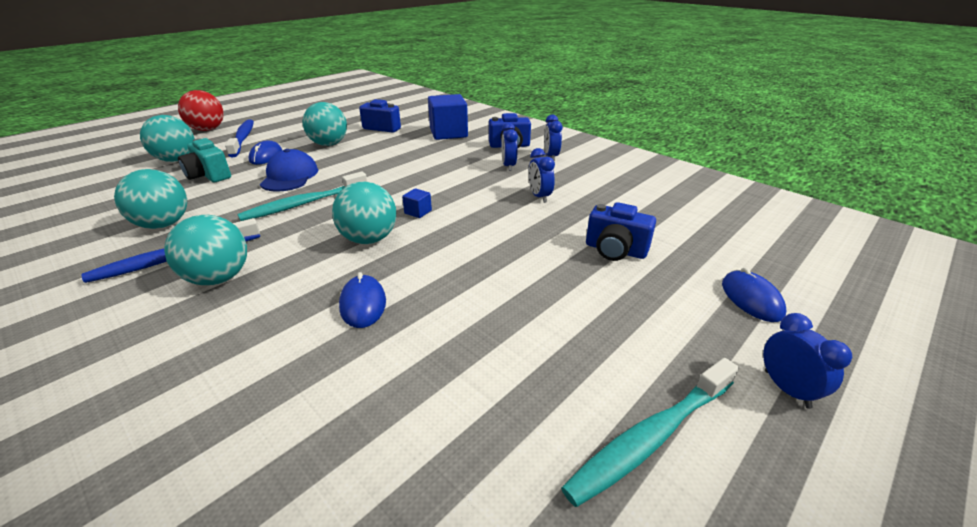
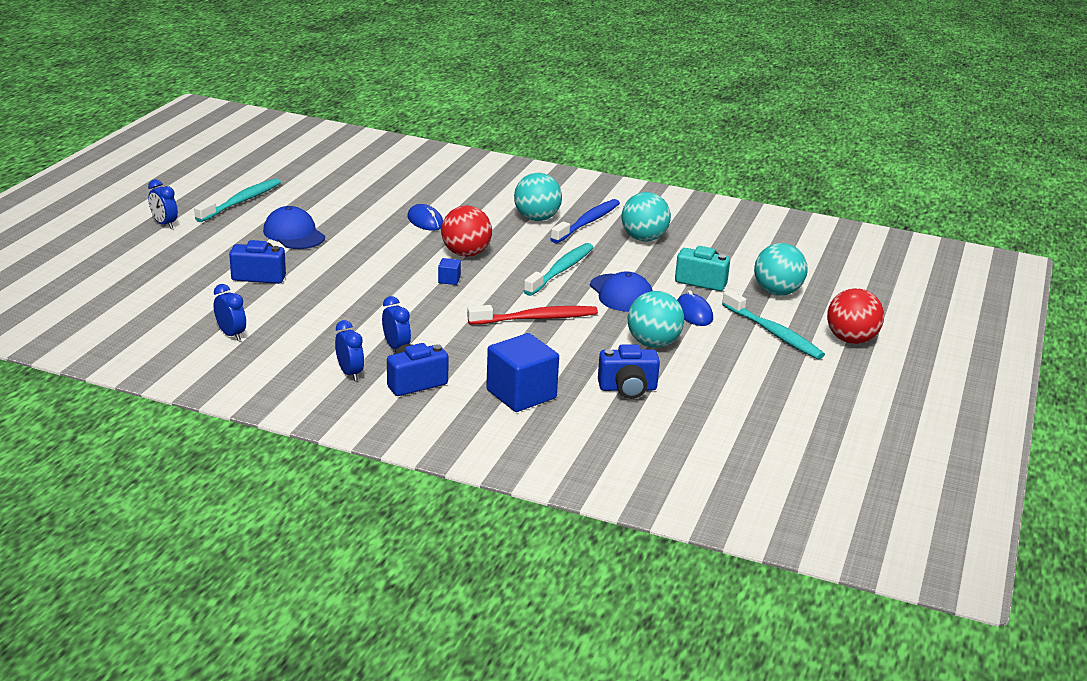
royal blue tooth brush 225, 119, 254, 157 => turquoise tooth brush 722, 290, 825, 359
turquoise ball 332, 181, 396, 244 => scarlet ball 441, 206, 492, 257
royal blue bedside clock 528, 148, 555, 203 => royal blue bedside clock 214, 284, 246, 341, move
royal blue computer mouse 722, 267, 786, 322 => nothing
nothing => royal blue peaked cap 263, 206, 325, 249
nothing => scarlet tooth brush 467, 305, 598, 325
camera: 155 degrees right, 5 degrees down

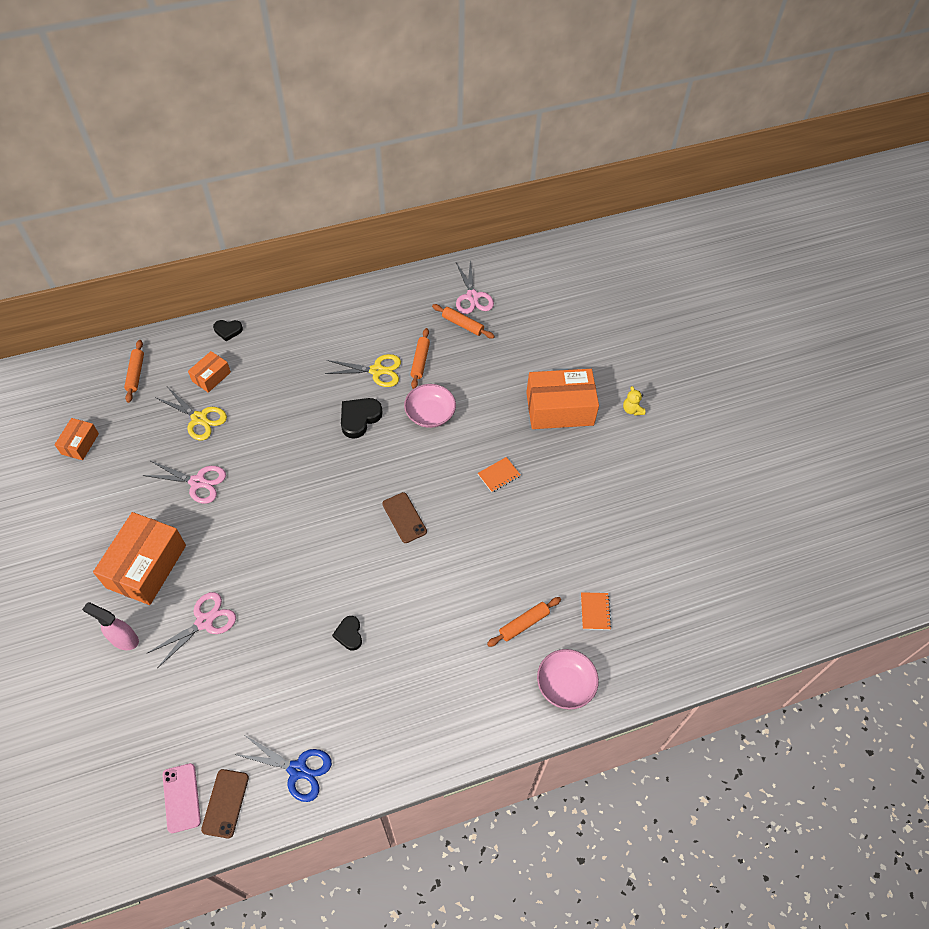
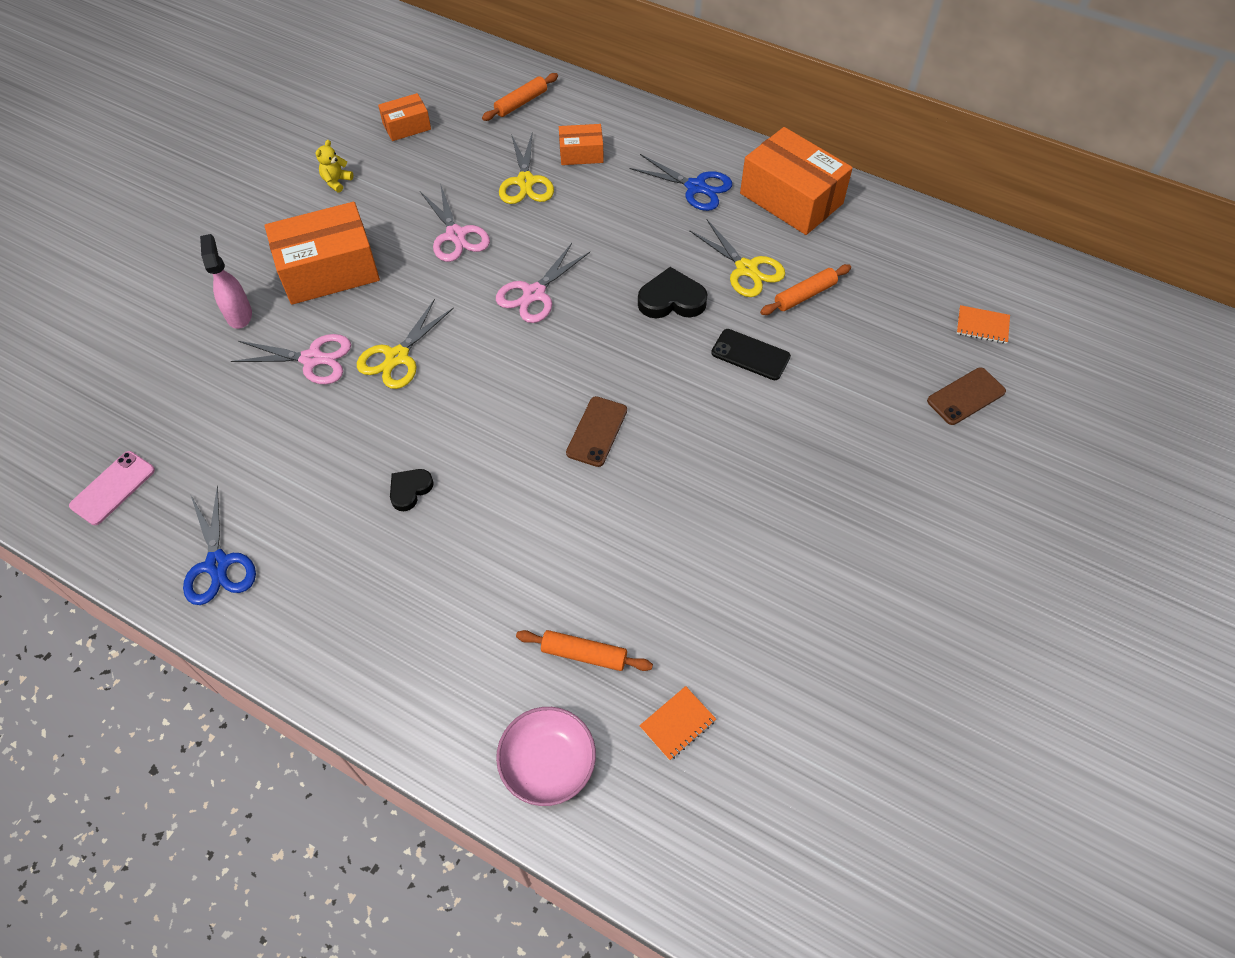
russet mobile phone 201, 769, 249, 838 => russet mobile phone 927, 367, 1006, 425, move
ebony heart 213, 320, 243, 341 => nothing
rose-pink deep dish 404, 384, 456, 428 => ebony mobile phone 711, 329, 791, 380
orange dough roller 432, 304, 495, 339 => nothing
rose-pink shears 456, 260, 494, 314 => rose-pink shears 496, 243, 590, 323, move
orange notebook 478, 457, 521, 492 => orange notebook 957, 305, 1010, 344, move
orange parcel 526, 369, 599, 429 => orange parcel 740, 127, 853, 235, move
yellow teddy bear 623, 386, 645, 416 => yellow teddy bear 315, 140, 353, 193, move
nothing => yellow shears 357, 299, 454, 389
nothing => royal blue shears 629, 154, 732, 211
camera: 50 degrees right, 0 degrees up

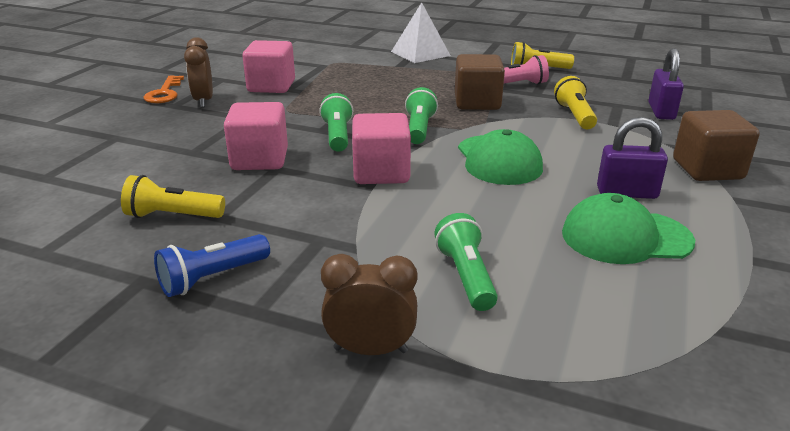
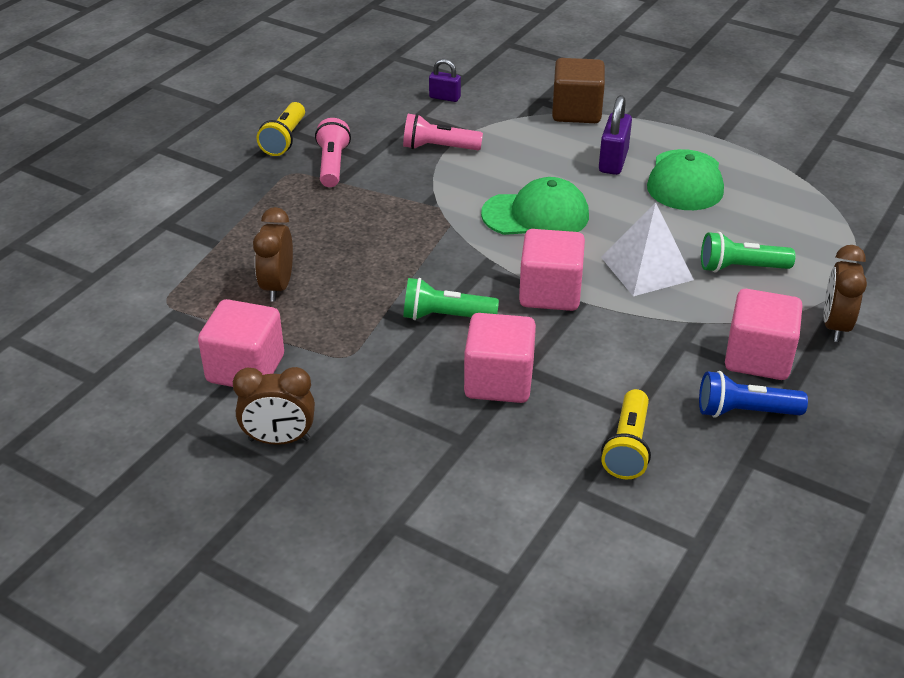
orange key 143, 75, 184, 103 => nothing
royal blue flashlight 154, 234, 270, 297 => royal blue flashlight 699, 371, 808, 418, 120 degrees clockwise
snow-white pyramid 391, 2, 451, 63 => snow-white pyramid 601, 203, 694, 296, move
green flashlight 405, 87, 438, 144 => nothing
russet cube 455, 54, 505, 110 => nothing
yellow flashlight 554, 76, 597, 129 => rose-pink flashlight 403, 114, 483, 150
royal purple padlock 648, 48, 684, 120 => royal purple padlock 429, 59, 461, 102, x0.64
nothing => russet bedside clock 253, 207, 293, 302
nothing => rose-pink cube 725, 289, 802, 380
camera: 80 degrees left, 10 degrees up

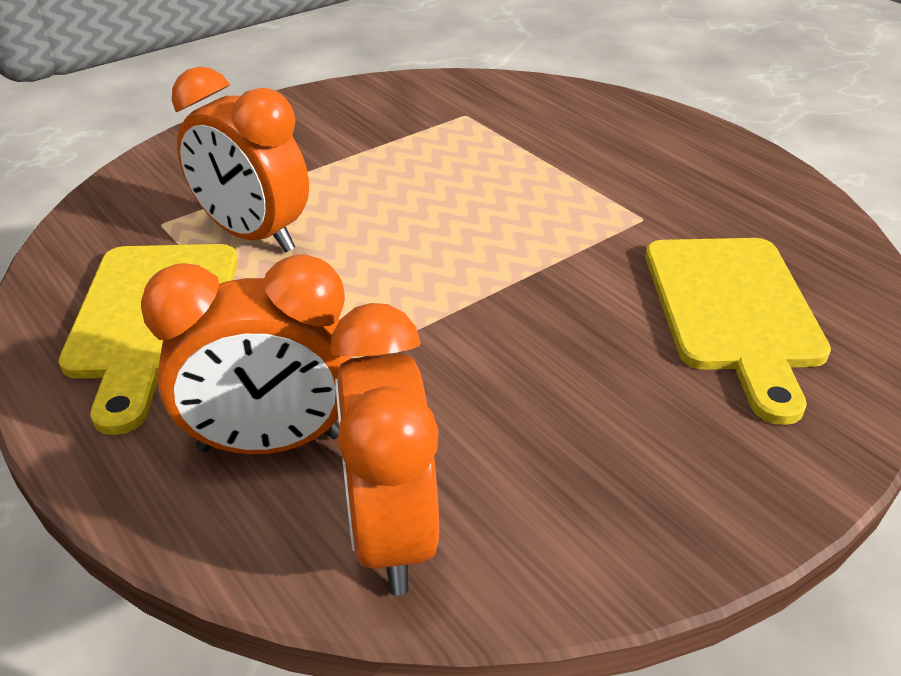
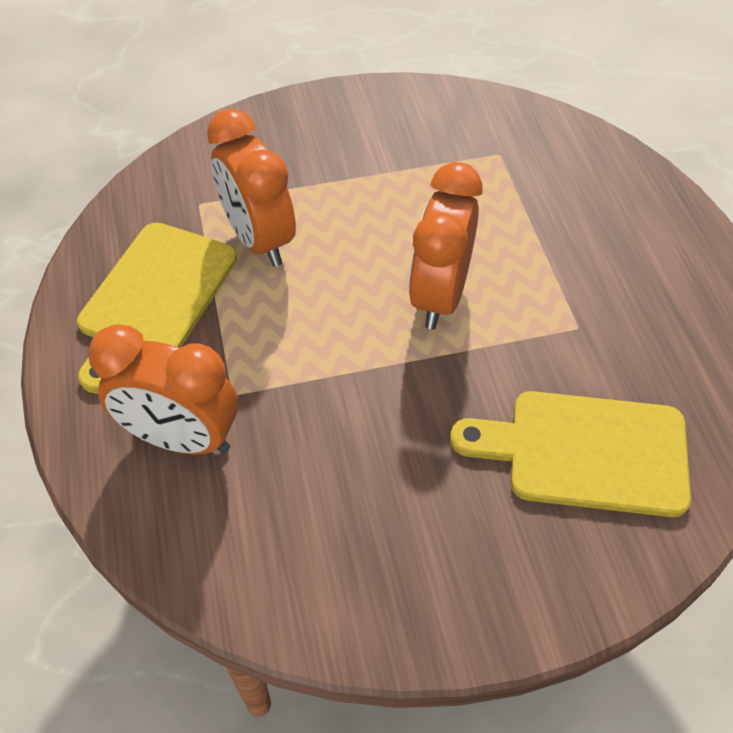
orange bedside clock 330, 303, 439, 595 => orange bedside clock 409, 162, 482, 329, move
yellow chopping board 645, 238, 831, 425 => yellow chopping board 450, 391, 691, 517, 75 degrees clockwise
camera: 25 degrees right, 15 degrees up

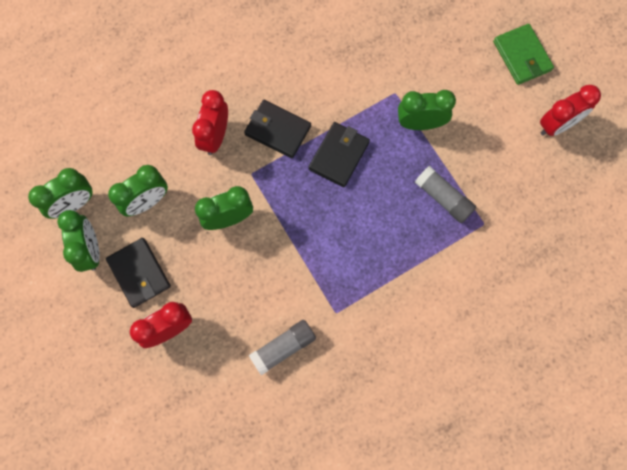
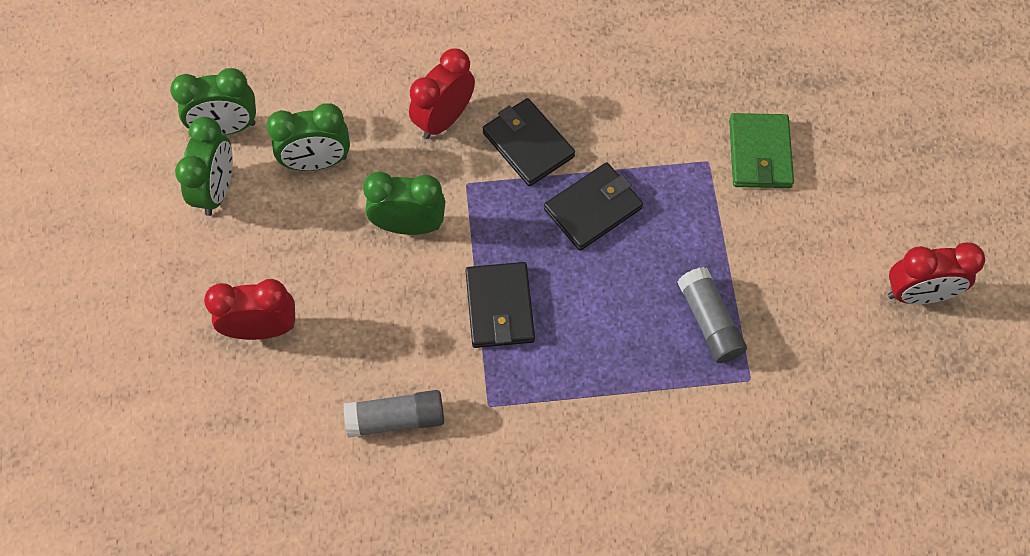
ebony billfold 106, 238, 171, 308 => ebony billfold 465, 262, 535, 348, move
green bedside clock 398, 90, 456, 130 => nothing
green billfold 493, 24, 554, 85 => green billfold 729, 113, 794, 188, move
camera: 25 degrees right, 10 degrees down

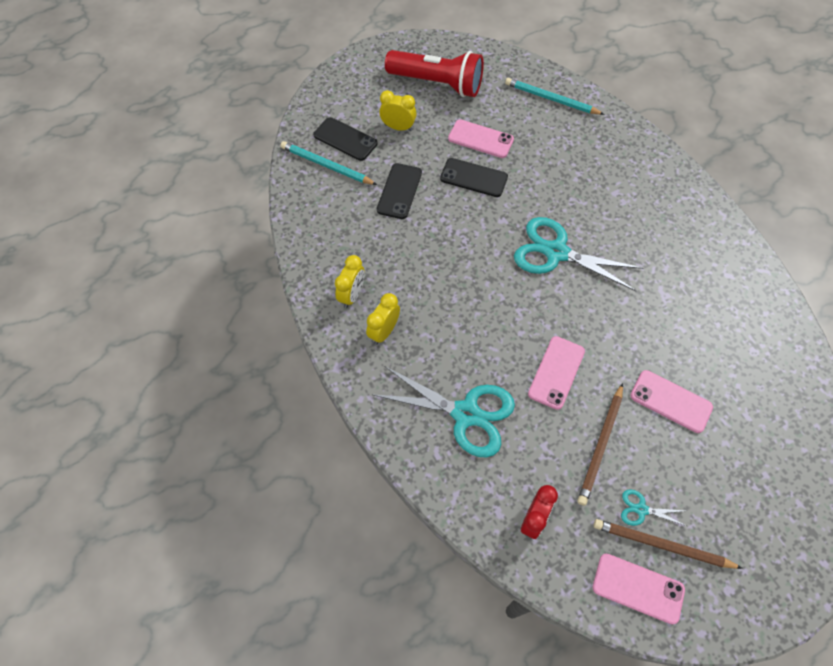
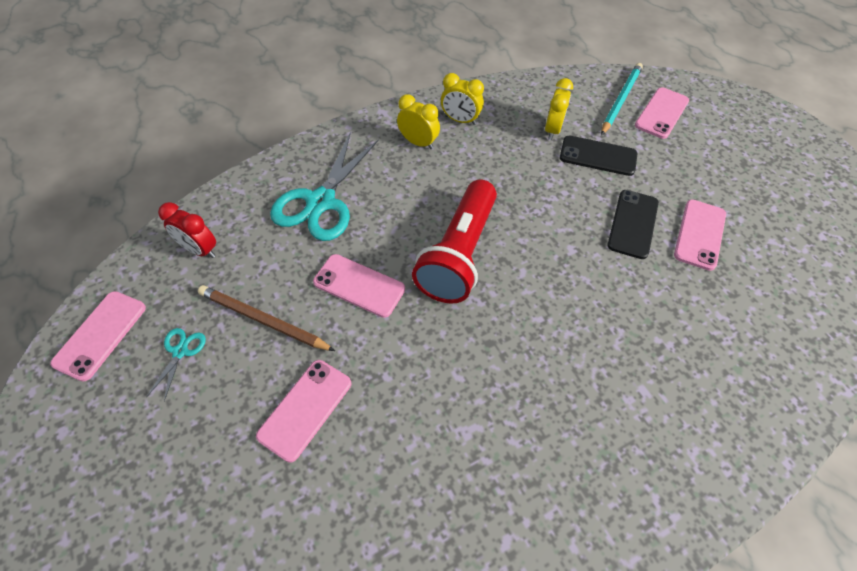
ebony mobile phone 313, 117, 377, 161 => rose-pink mobile phone 635, 87, 689, 139
yellow bedside clock 379, 90, 417, 131 => yellow bedside clock 545, 78, 573, 140, move
scarlet flashlight 385, 50, 484, 97 => scarlet flashlight 412, 180, 497, 303, move
turquoise lead pencil 505, 78, 605, 115 => nothing
turquoise shears 514, 217, 644, 291 => nothing
russet lead pencil 594, 519, 743, 569 => nothing
camera: 90 degrees right, 5 degrees down

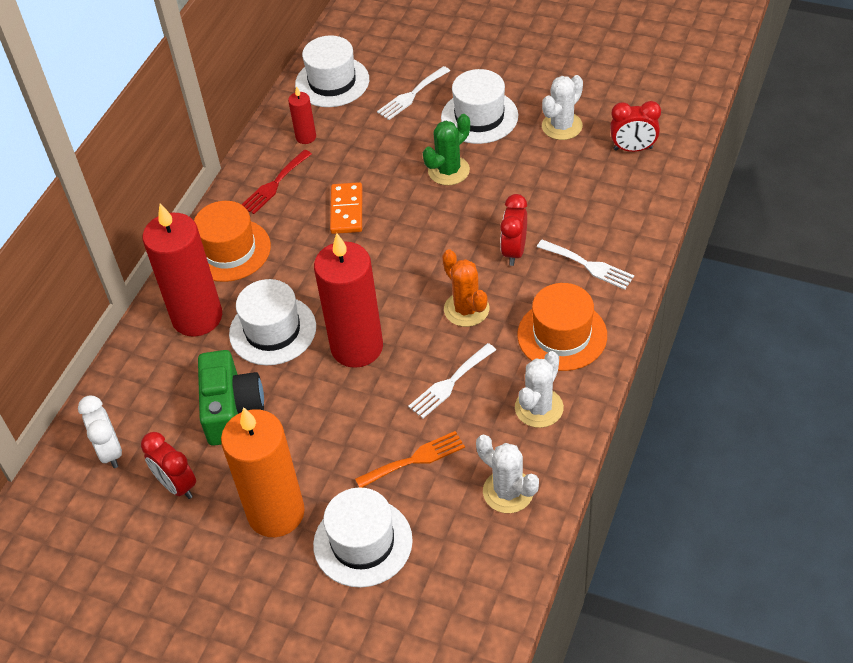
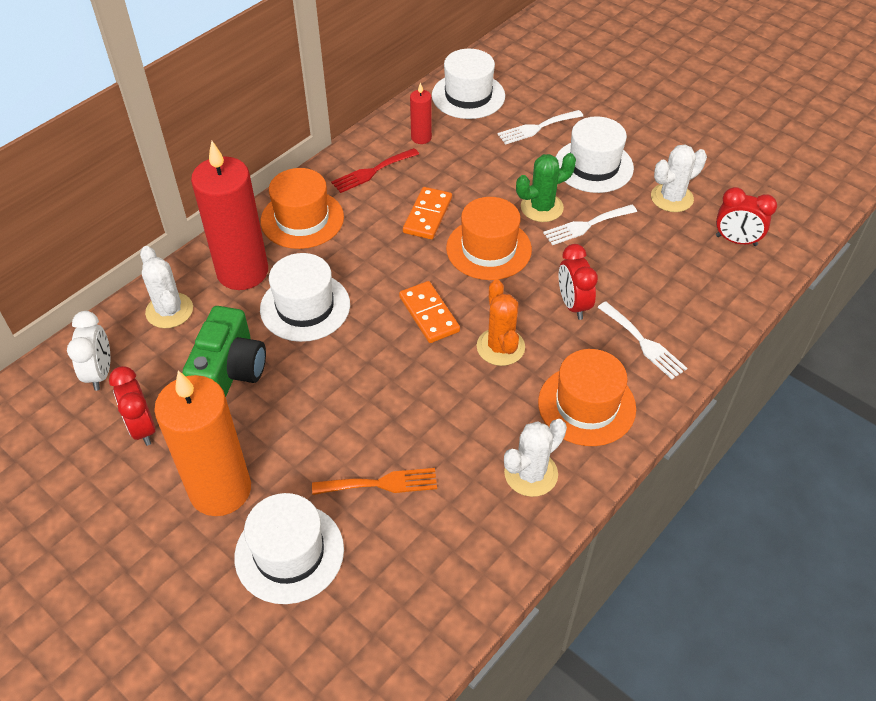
scarlet wax candle 314, 233, 383, 368 => nothing
snow-white dinner fork 408, 343, 496, 418 => snow-white dinner fork 543, 205, 637, 245, move
snow-white cactus 476, 435, 539, 513 => snow-white cactus 140, 246, 193, 328, move
scarlet bedside clock 500, 194, 527, 266 => scarlet bedside clock 559, 244, 598, 320, 45 degrees counterclockwise
nothing => orange domino tile 399, 281, 460, 343
nothing => orange tall hat 446, 197, 532, 280
camera: 15 degrees right, 0 degrees up

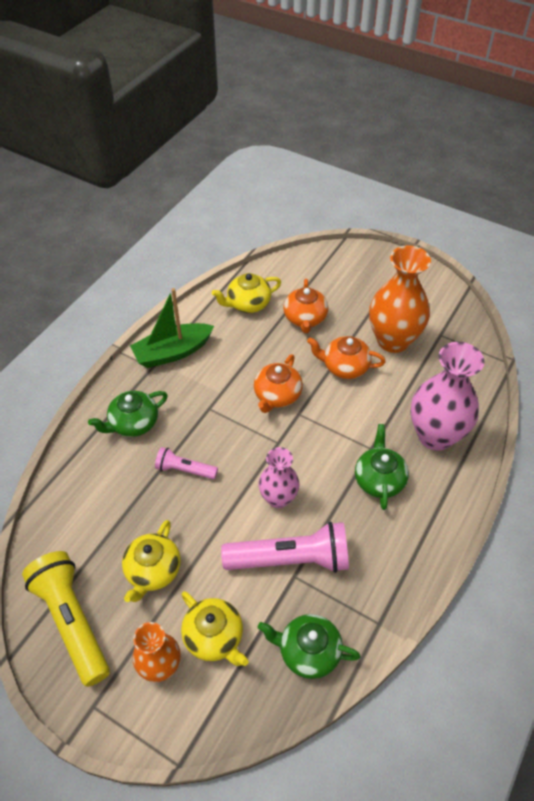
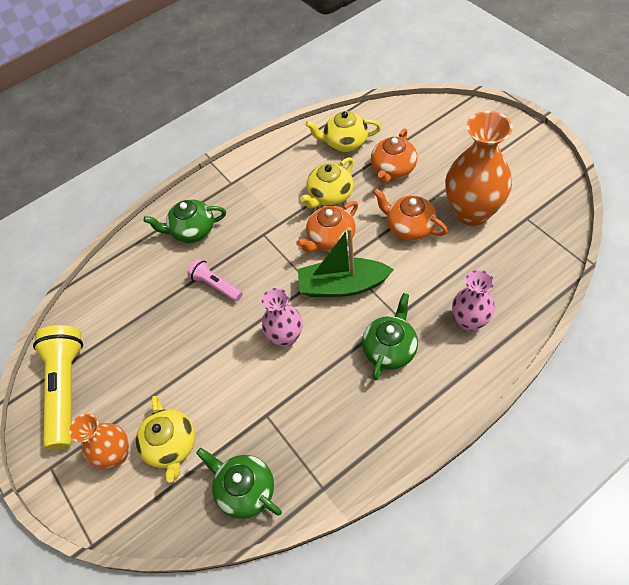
yellow tea pot 122, 520, 181, 602 => yellow tea pot 300, 157, 354, 208, move
green toy boat 130, 288, 214, 368 => green toy boat 298, 227, 394, 297, move
rose-pink flashlight 221, 522, 349, 573 => nothing
rose-pink tall vase 411, 342, 485, 450 => rose-pink tall vase 452, 270, 495, 331, x0.59
camera: 30 degrees right, 5 degrees up

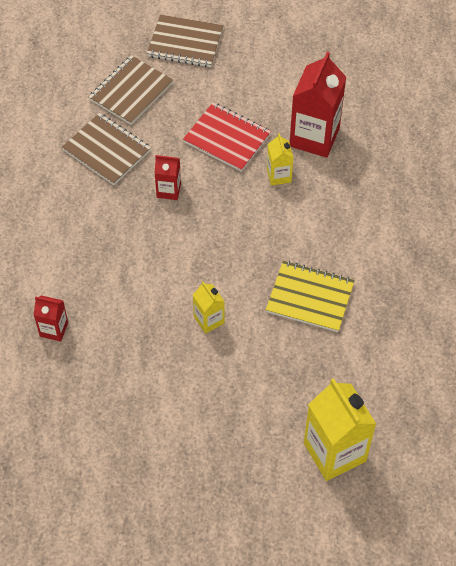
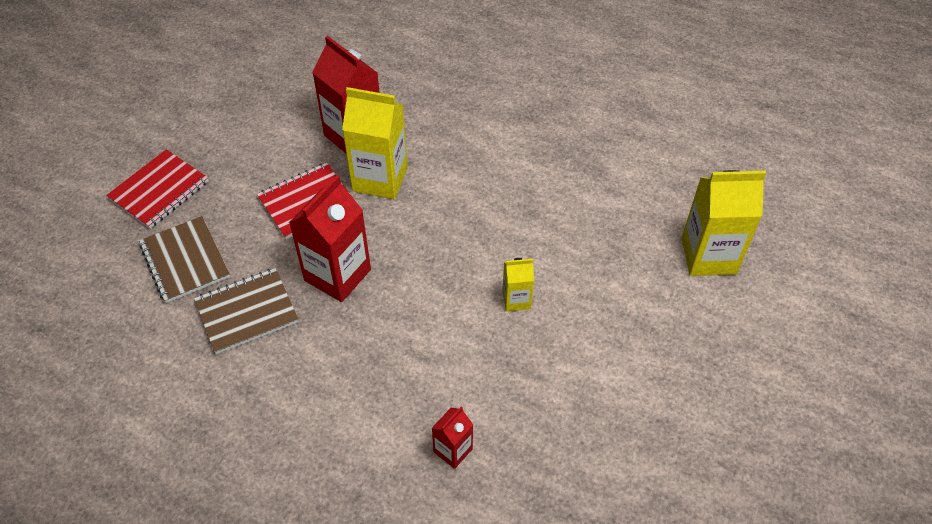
russet notebook 147, 14, 223, 67 => scarlet notebook 106, 149, 208, 228
scarlet carton 154, 155, 181, 200 => scarlet carton 289, 175, 371, 302, x1.94
yellow notebook 266, 261, 355, 332 => nothing
yellow carton 267, 133, 293, 186 => yellow carton 342, 87, 408, 199, x1.94
camera: 65 degrees left, 5 degrees down

